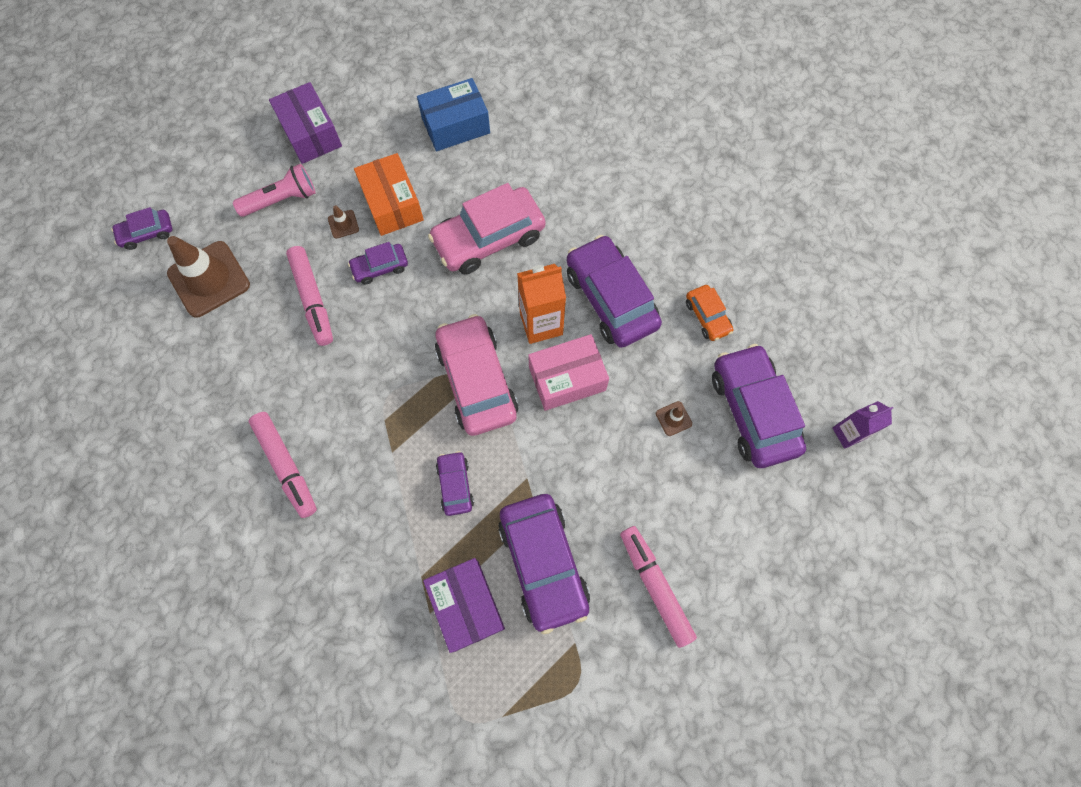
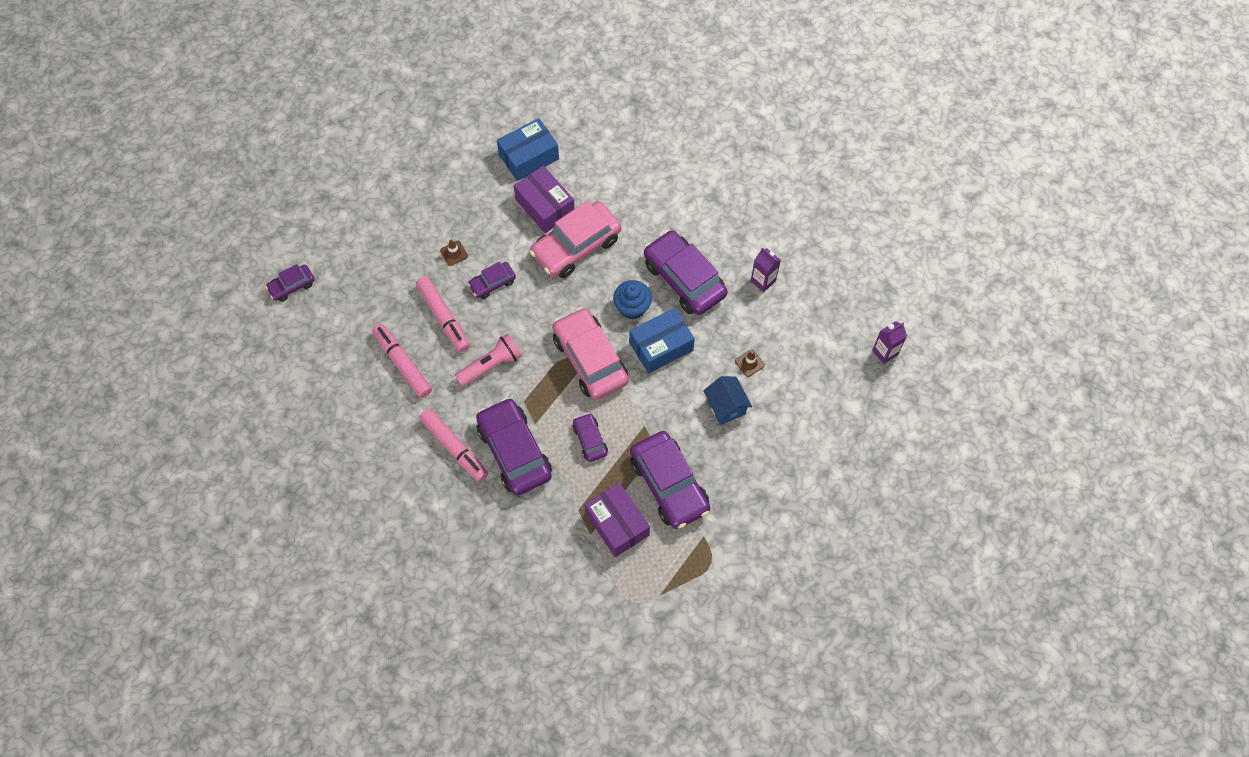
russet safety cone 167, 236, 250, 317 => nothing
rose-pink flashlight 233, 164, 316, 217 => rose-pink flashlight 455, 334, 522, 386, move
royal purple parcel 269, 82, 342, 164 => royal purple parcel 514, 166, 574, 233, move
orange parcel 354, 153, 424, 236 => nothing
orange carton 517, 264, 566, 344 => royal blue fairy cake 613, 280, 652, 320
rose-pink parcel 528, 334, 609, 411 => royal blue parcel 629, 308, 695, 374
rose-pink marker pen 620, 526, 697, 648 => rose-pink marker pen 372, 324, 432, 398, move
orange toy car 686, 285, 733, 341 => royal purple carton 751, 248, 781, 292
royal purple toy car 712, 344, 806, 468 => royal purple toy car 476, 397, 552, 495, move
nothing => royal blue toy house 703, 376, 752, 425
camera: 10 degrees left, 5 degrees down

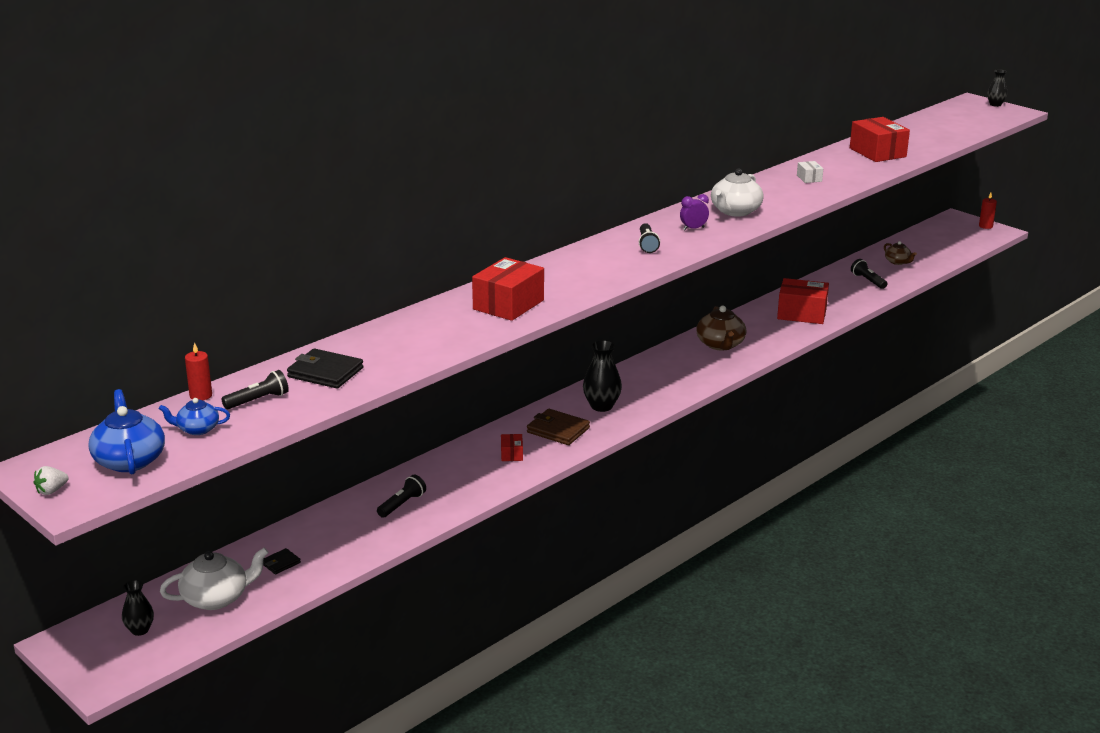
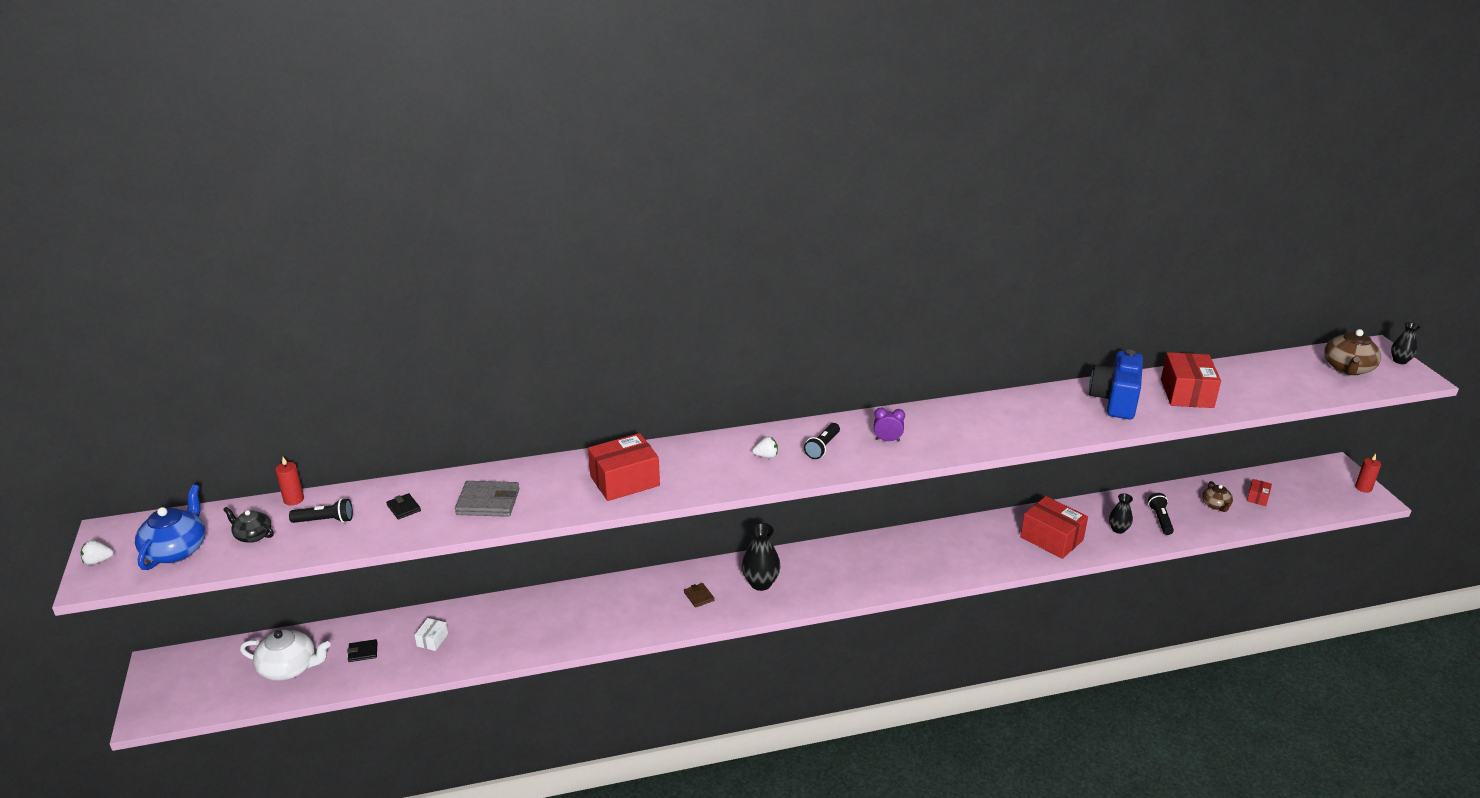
ebony tall vase 122, 580, 154, 636 => ebony tall vase 1109, 493, 1133, 534, move
royal blue tea pot 159, 398, 230, 435 => ebony tea pot 223, 507, 274, 543
ebony billfold 287, 348, 364, 388 => ebony billfold 386, 493, 421, 520, x0.53
ebony flashlight 377, 475, 426, 518 => nothing
scarlet parcel 501, 434, 523, 461 => scarlet parcel 1247, 479, 1272, 506, move
russet billfold 527, 409, 590, 445 => russet billfold 684, 583, 714, 608, x0.53
russet tea pot 696, 306, 746, 350 => russet tea pot 1324, 329, 1381, 375, move
snow-white tea pot 711, 169, 764, 217 => nothing
snow-white parcel 797, 161, 823, 183 => snow-white parcel 415, 618, 448, 651, move
nothing => ash-grey billfold 455, 481, 519, 517
nothing => snow-white berry 752, 436, 778, 458
nothing => royal blue photo camera 1089, 350, 1143, 419
camera: 30 degrees right, 5 degrees up

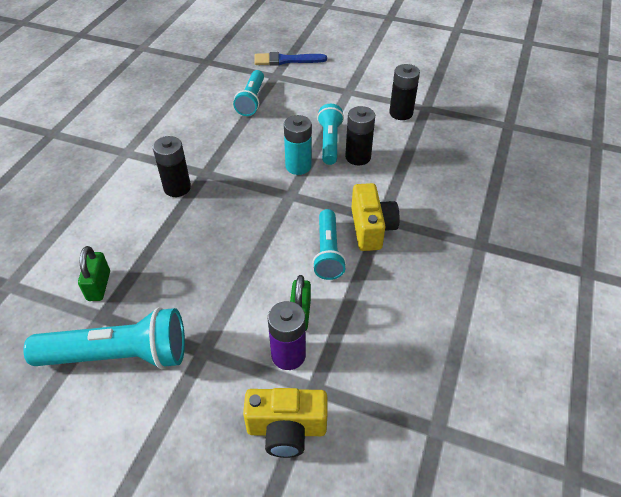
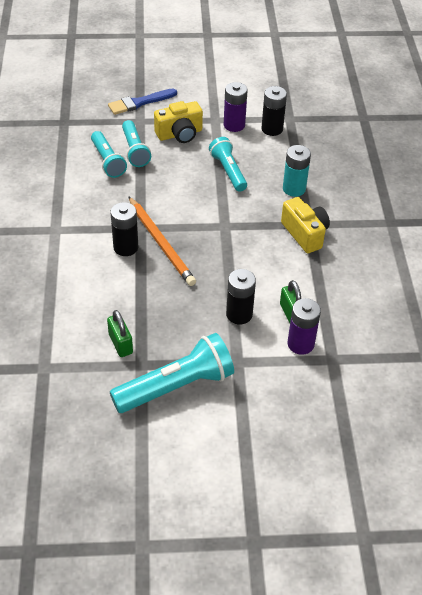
yellow photo camera 243, 388, 327, 458 => yellow photo camera 154, 101, 203, 143, move
turquoise AA battery 284, 115, 312, 175 => turquoise AA battery 283, 145, 311, 197, move
turquoise flashlight 312, 209, 346, 280 => turquoise flashlight 91, 131, 127, 178, move
ebony AA battery 345, 106, 375, 165 => ebony AA battery 226, 269, 256, 324, move
nothing => orange lead pencil 128, 196, 196, 286
nothing => royal purple AA battery 224, 82, 248, 132
camera: 25 degrees left, 0 degrees up

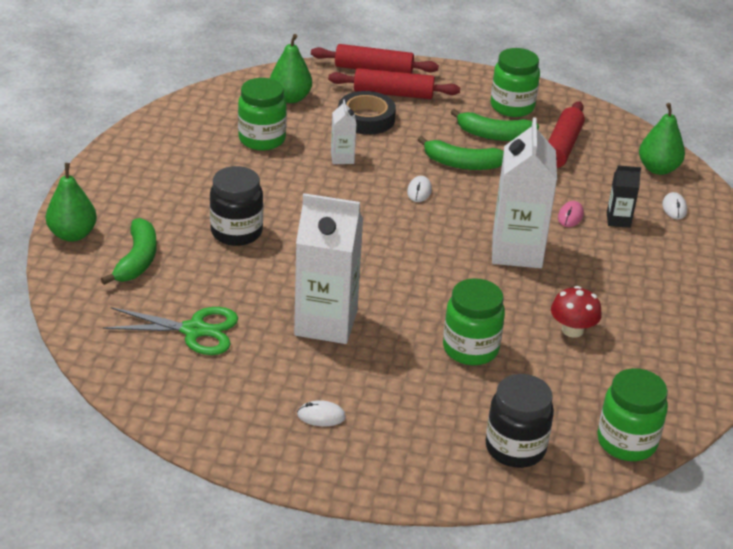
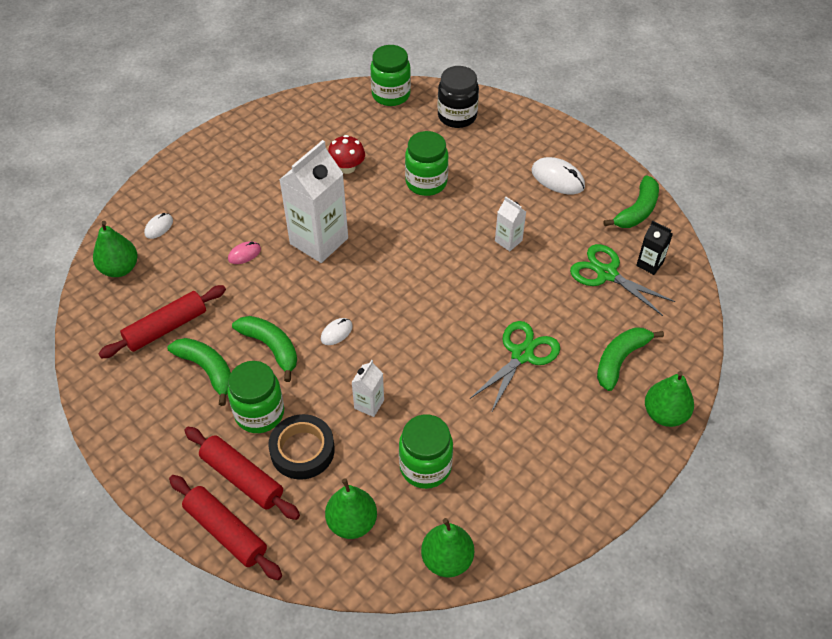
ebony jar 210, 166, 263, 246 => green shears 470, 321, 560, 413
snow-white carton 294, 193, 363, 344 => snow-white carton 495, 196, 526, 251, x0.47
snow-white computer mouse 297, 400, 346, 426 => snow-white computer mouse 532, 157, 585, 194, x1.75
green jar 491, 48, 540, 117 => green jar 227, 361, 284, 433, move
ebony carton 607, 165, 641, 228 => ebony carton 636, 220, 673, 275, move
nothing => green pear fruit 421, 518, 474, 577
nothing => green toy banana 603, 175, 659, 228
camera: 145 degrees left, 15 degrees up

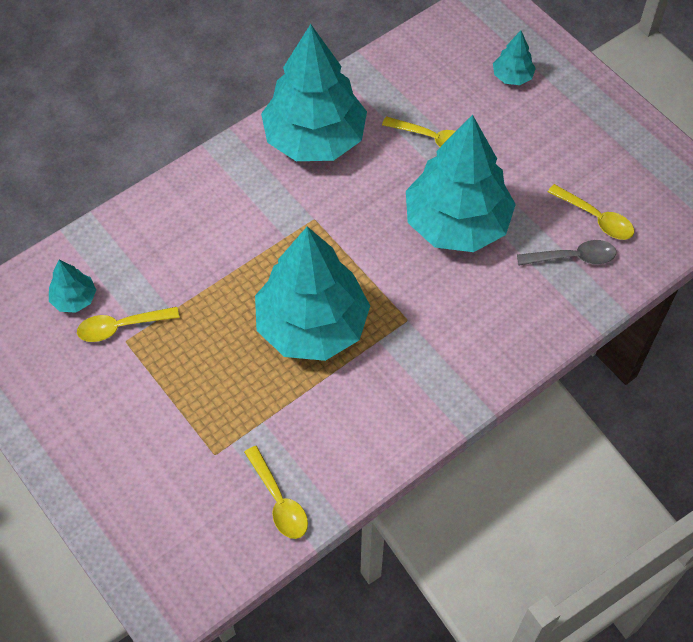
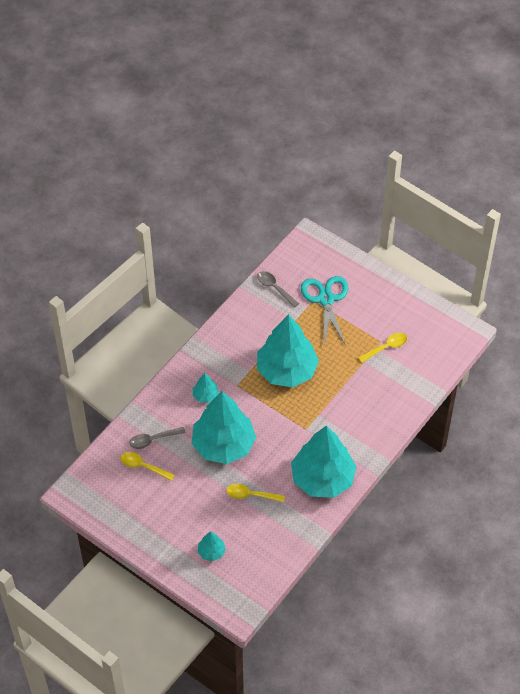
turquoise fir tree 49, 260, 96, 313 => turquoise fir tree 193, 373, 219, 403, move
yellow spoon 244, 446, 308, 539 => ash-grey spoon 257, 271, 299, 308
nothing => turquoise shears 301, 276, 348, 345
camera: 165 degrees right, 5 degrees down

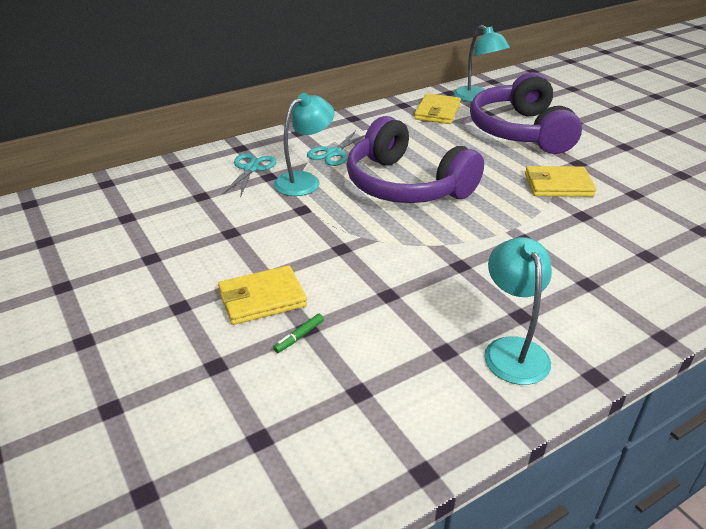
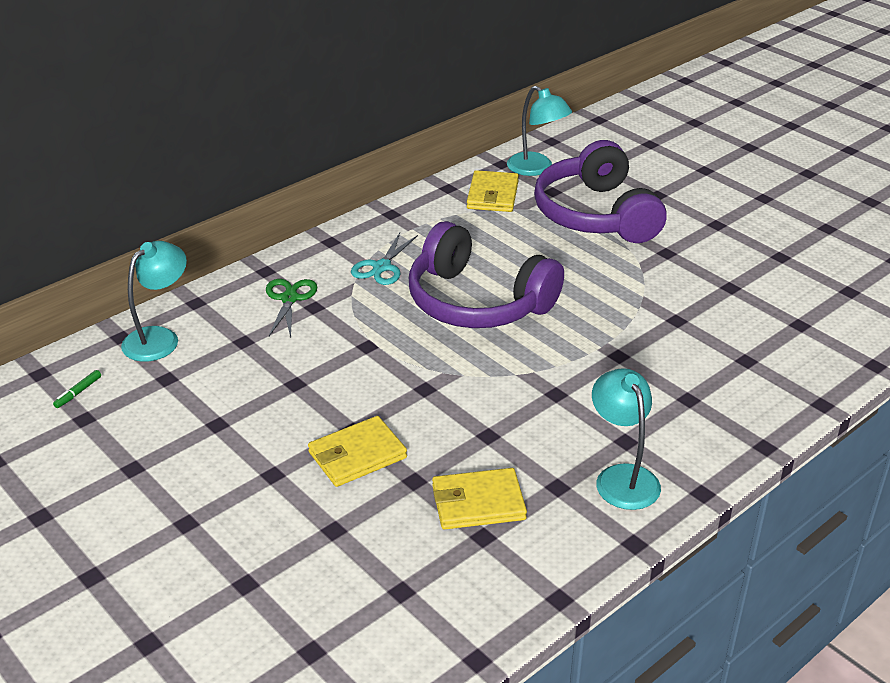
turquoise shears 222, 153, 276, 197 => green shears 266, 279, 317, 338
green marker pen 273, 314, 324, 353 => green marker pen 53, 370, 101, 408, move
turquoise reading lamp 274, 93, 335, 196 => turquoise reading lamp 121, 241, 187, 362, move
yellow billfold 525, 166, 596, 197 => yellow billfold 432, 468, 527, 530, move
camera: 10 degrees left, 0 degrees up

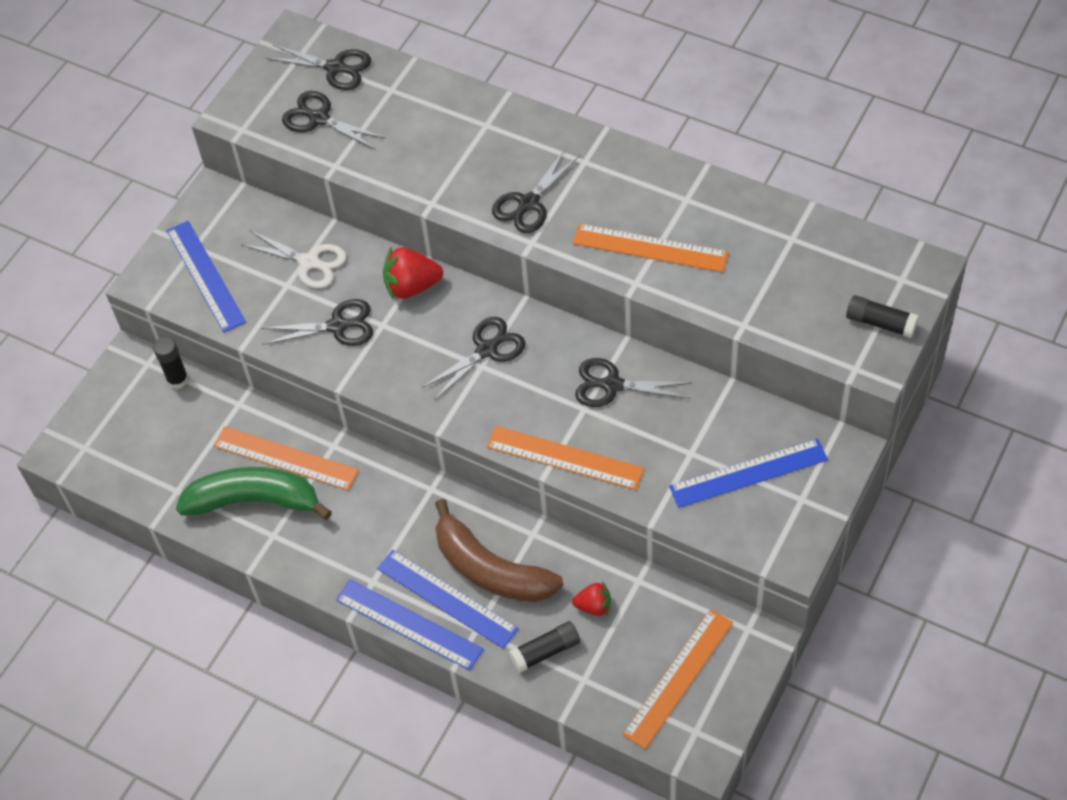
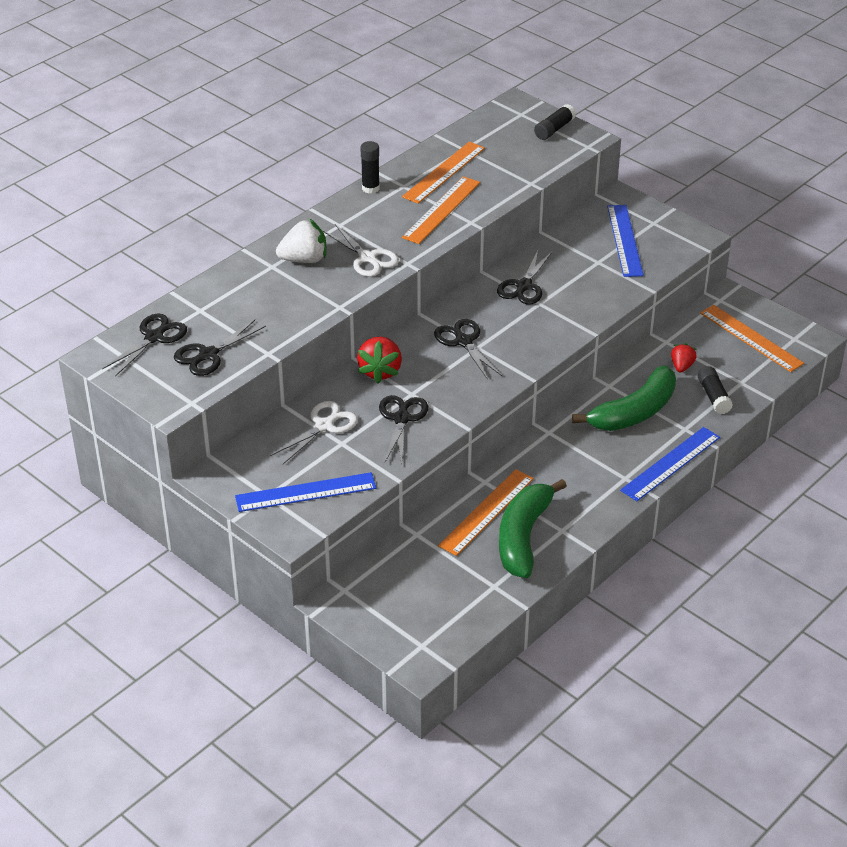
ebony stick of glue 153, 337, 188, 389 => ebony stick of glue 360, 141, 380, 194, move
royal blue measuring stick 377, 550, 519, 649 => nothing
russet toy banana 435, 499, 563, 602 => green toy banana 572, 366, 676, 431
orange measuring stick 487, 426, 644, 490 => orange measuring stick 402, 142, 485, 204, move
ebony shears 492, 149, 580, 233 => snow-white shears 322, 224, 399, 277
nothing => snow-white berry 276, 219, 326, 263
camera: 80 degrees left, 15 degrees down

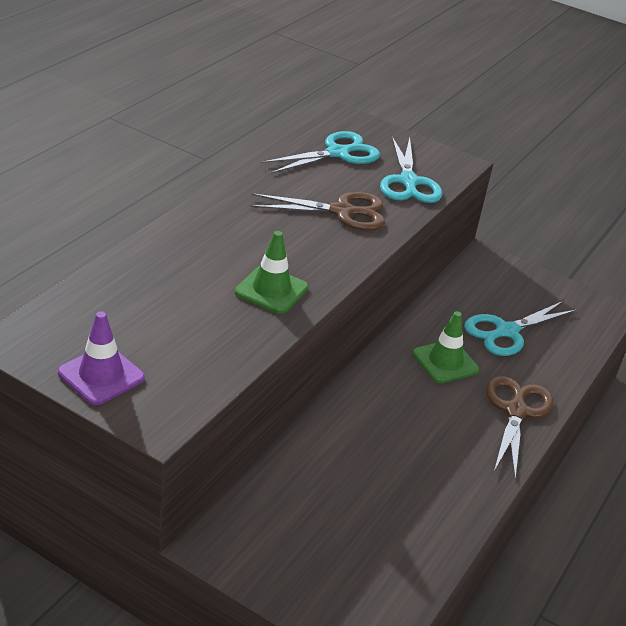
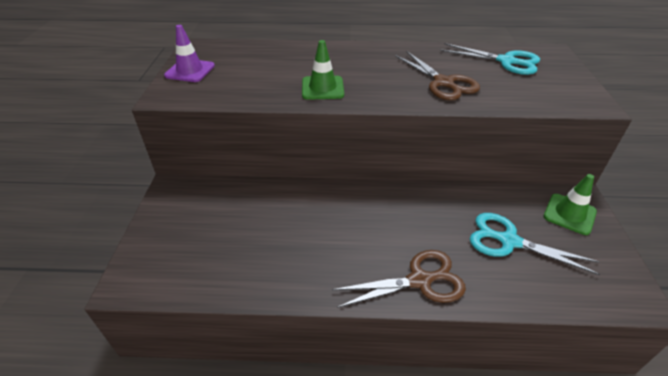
turquoise shears 380, 137, 442, 203 => nothing
green safety cone 413, 311, 479, 383 => green safety cone 543, 174, 597, 235, move
camera: 65 degrees right, 5 degrees up

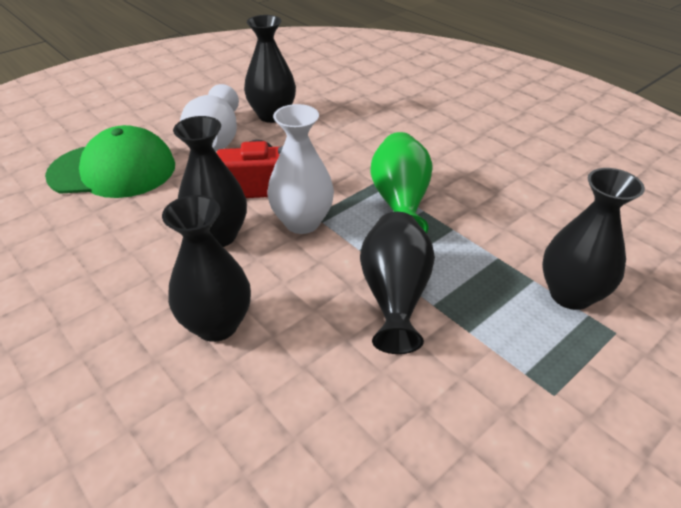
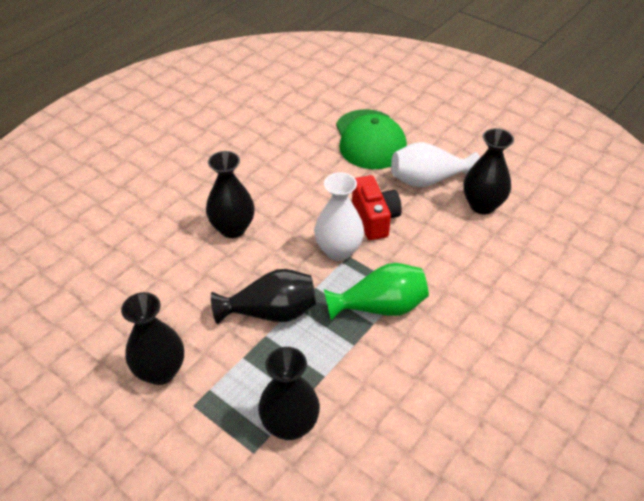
ebony tall vase 173, 116, 247, 247 => ebony tall vase 121, 292, 184, 385, move
camera: 80 degrees right, 5 degrees up

